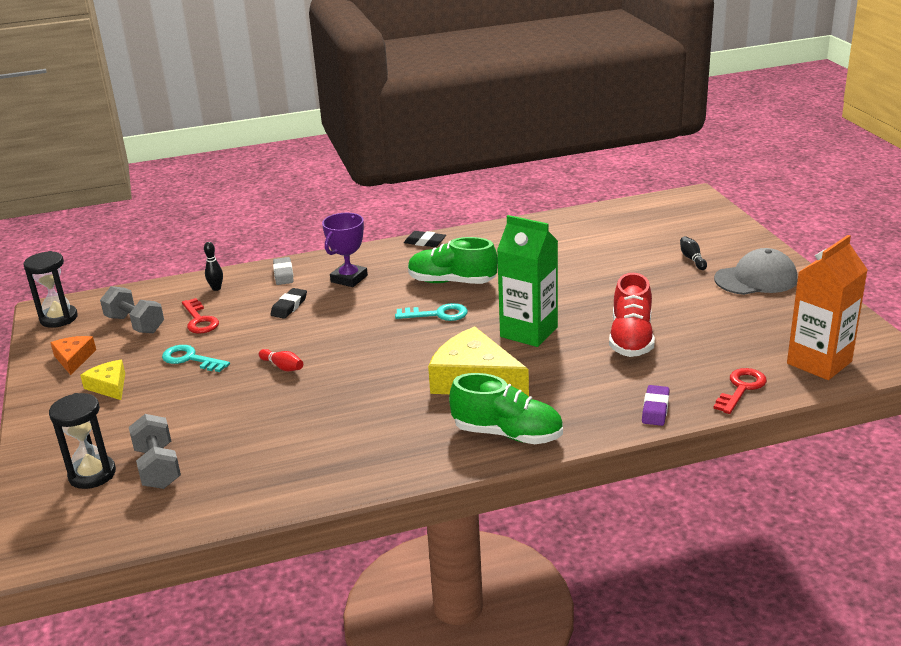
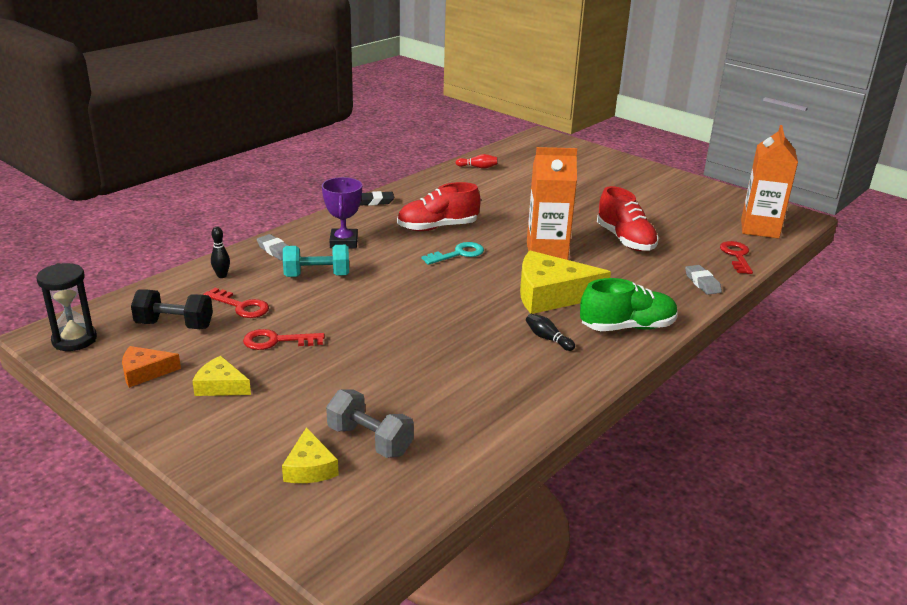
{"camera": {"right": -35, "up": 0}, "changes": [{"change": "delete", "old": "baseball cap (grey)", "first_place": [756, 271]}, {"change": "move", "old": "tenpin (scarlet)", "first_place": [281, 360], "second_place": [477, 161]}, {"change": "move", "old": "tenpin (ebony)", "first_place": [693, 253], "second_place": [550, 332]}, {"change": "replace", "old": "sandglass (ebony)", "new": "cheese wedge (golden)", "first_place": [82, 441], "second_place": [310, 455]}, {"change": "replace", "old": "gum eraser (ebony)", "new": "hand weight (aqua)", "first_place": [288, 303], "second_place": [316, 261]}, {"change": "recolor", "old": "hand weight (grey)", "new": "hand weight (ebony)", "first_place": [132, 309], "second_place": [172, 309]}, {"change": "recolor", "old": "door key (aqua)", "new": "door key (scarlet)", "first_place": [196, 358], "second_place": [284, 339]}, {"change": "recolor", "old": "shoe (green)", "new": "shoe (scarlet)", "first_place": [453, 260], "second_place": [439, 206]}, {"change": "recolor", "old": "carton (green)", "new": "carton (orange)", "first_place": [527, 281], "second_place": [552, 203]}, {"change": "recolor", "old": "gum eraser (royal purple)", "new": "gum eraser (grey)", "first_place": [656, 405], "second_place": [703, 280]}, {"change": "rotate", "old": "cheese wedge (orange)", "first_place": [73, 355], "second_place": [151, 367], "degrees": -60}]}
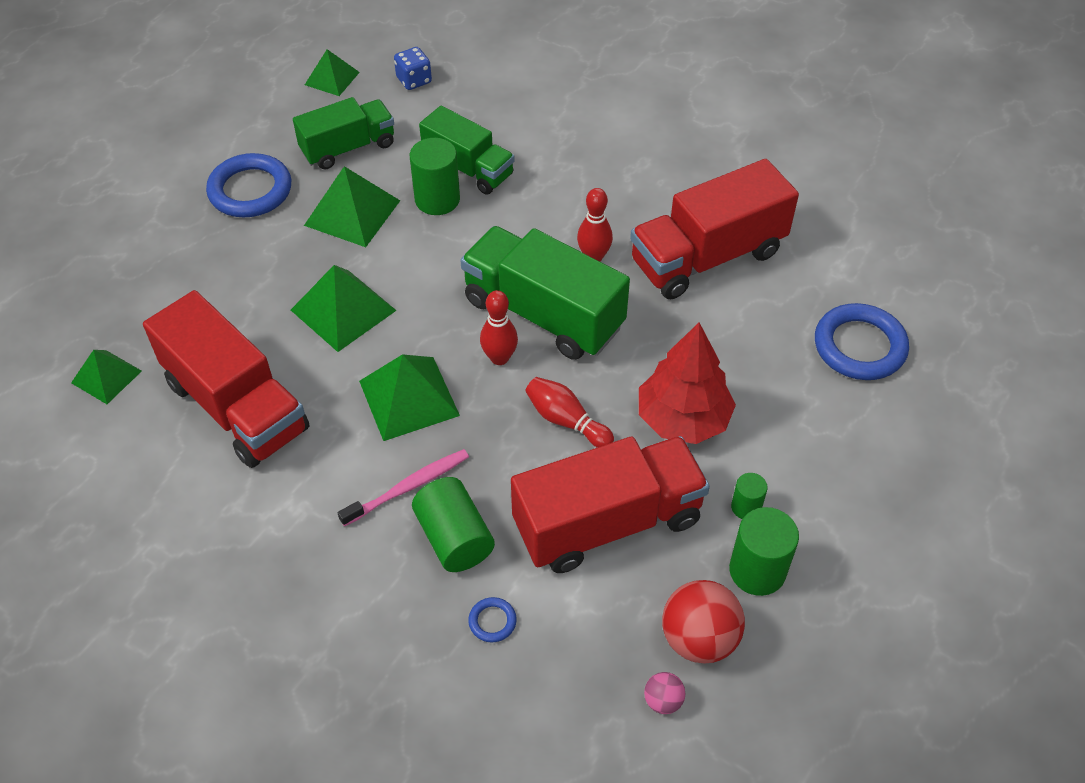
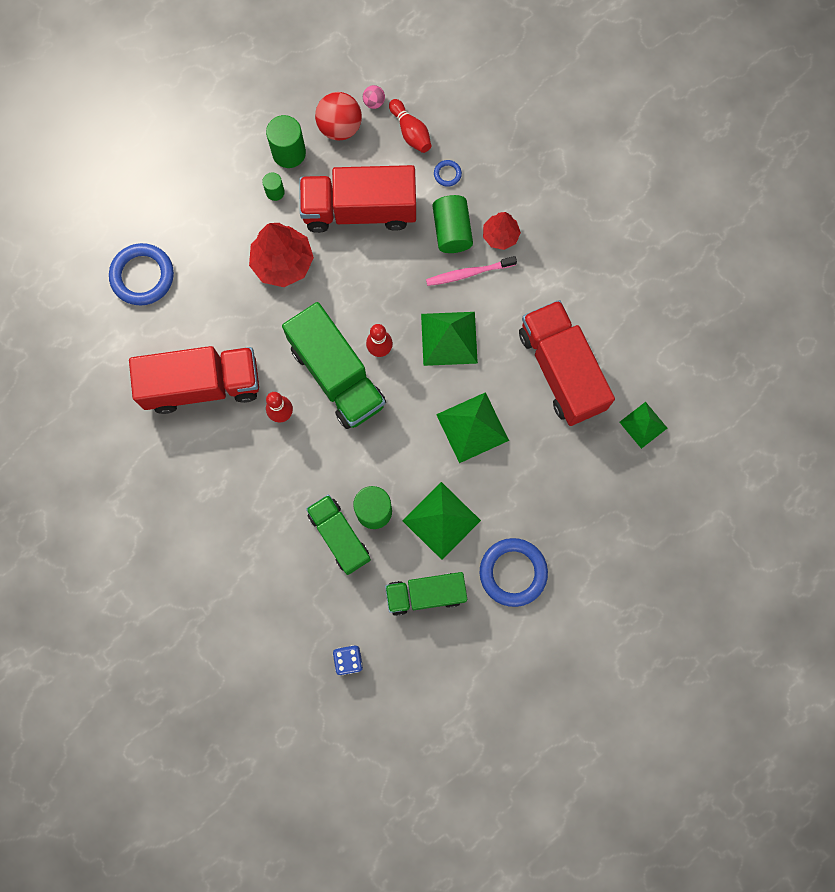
{"camera": {"right": -160, "up": 25}, "changes": [{"change": "delete", "old": "solid pyramid (green)", "first_place": [332, 72]}, {"change": "insert", "new": "tree (scarlet)", "second_place": [502, 231]}, {"change": "move", "old": "tenpin (scarlet)", "first_place": [569, 412], "second_place": [410, 126]}]}
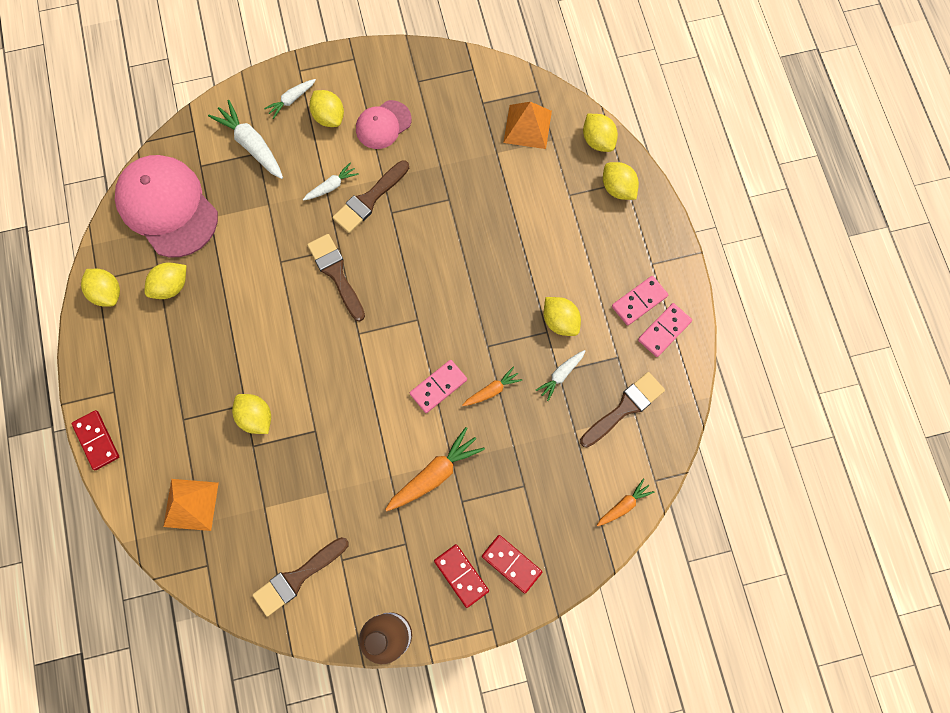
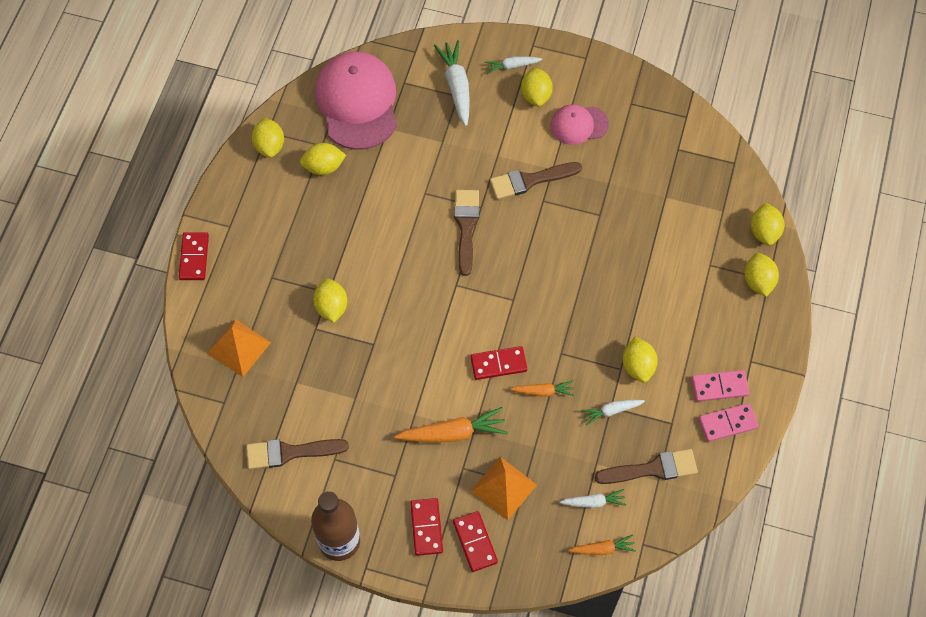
{"camera": {"right": 30, "up": -10}, "changes": [{"change": "move", "old": "root vegetable (pure white)", "first_place": [331, 182], "second_place": [592, 498]}, {"change": "move", "old": "solid pyramid (orange)", "first_place": [527, 125], "second_place": [504, 488]}, {"change": "recolor", "old": "domino (pink)", "new": "domino (scarlet)", "first_place": [438, 386], "second_place": [498, 363]}]}
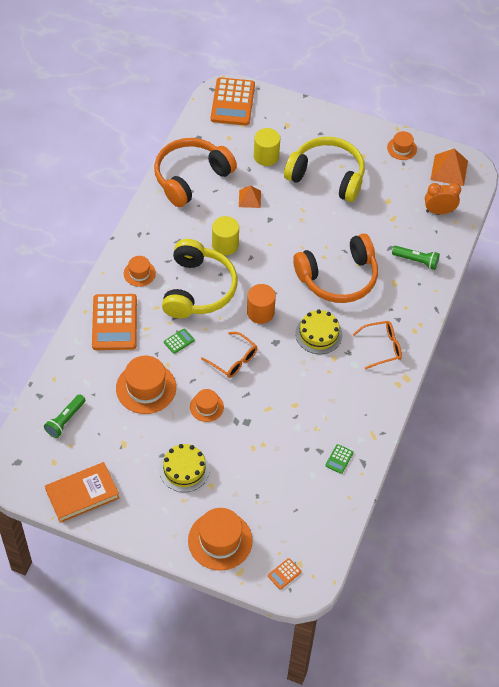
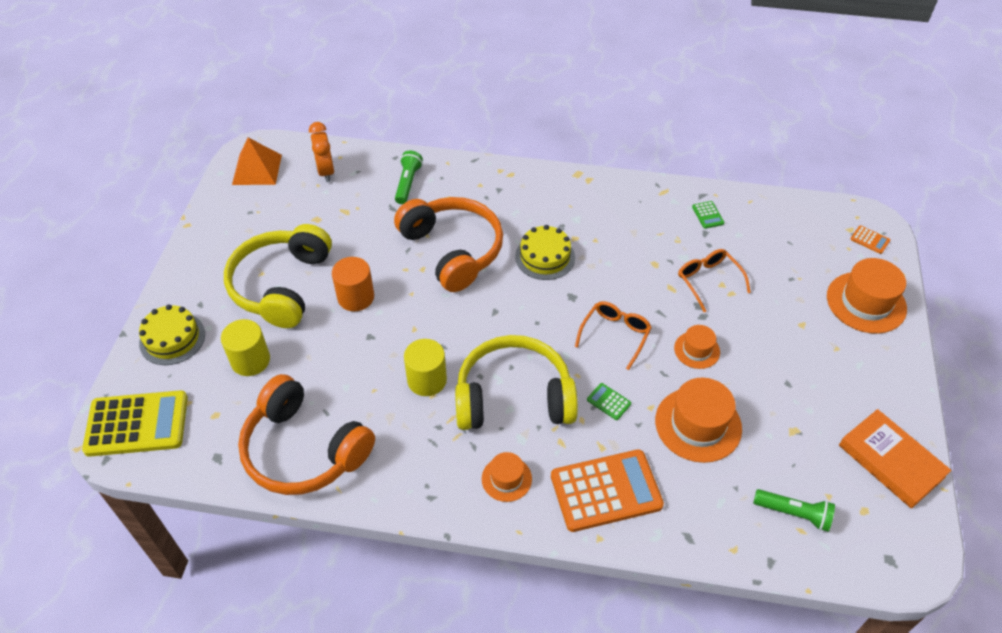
{"camera": {"right": -100, "up": -5}, "changes": [{"change": "delete", "old": "solid pyramid (orange)", "first_place": [250, 196]}, {"change": "delete", "old": "top hat (orange)", "first_place": [402, 145]}, {"change": "move", "old": "cake (golden)", "first_place": [184, 468], "second_place": [172, 335]}, {"change": "move", "old": "cylinder shape (orange)", "first_place": [261, 304], "second_place": [353, 284]}, {"change": "move", "old": "spectacles (orange)", "first_place": [377, 345], "second_place": [714, 280]}, {"change": "recolor", "old": "calculator (orange)", "new": "calculator (golden)", "first_place": [233, 101], "second_place": [135, 423]}, {"change": "rotate", "old": "calculator (green)", "first_place": [339, 459], "second_place": [708, 215], "degrees": 60}]}
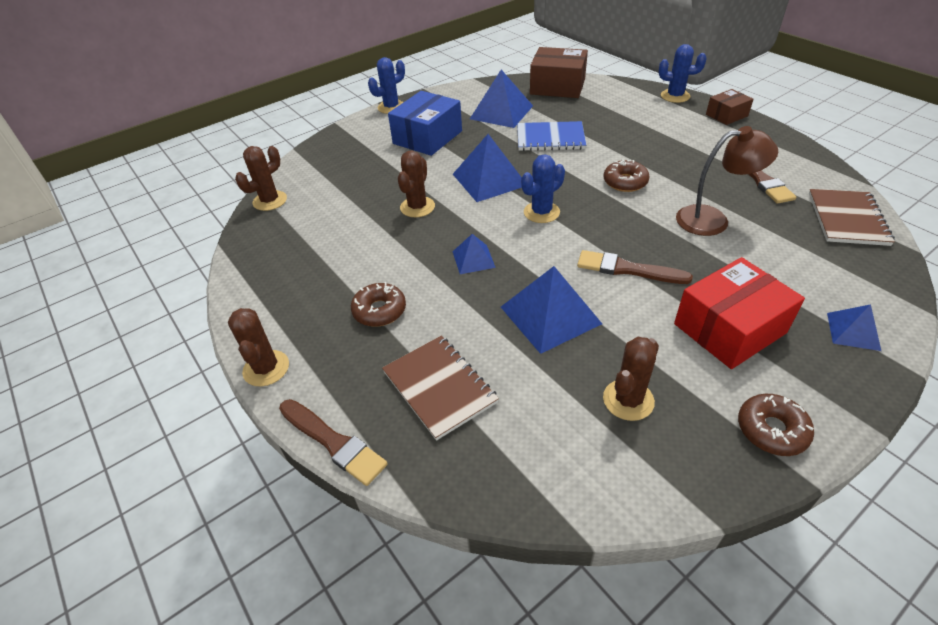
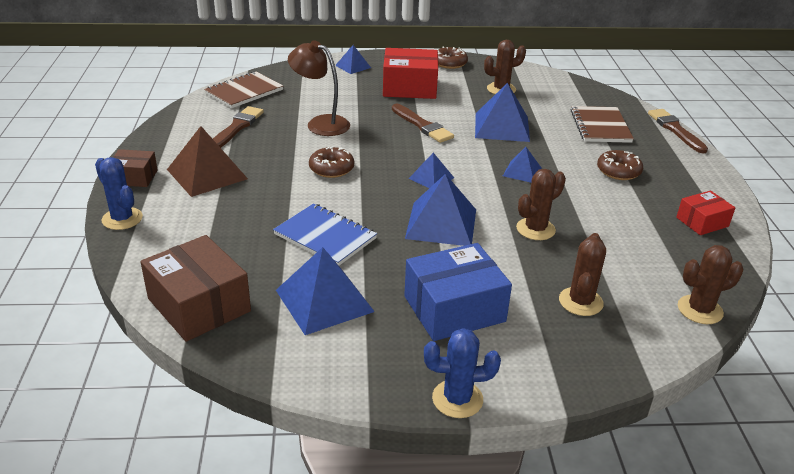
{"camera": {"right": -150, "up": -10}, "changes": [{"change": "insert", "new": "solid pyramid (russet)", "second_place": [207, 161]}, {"change": "insert", "new": "box (scarlet)", "second_place": [705, 212]}, {"change": "move", "old": "saguaro cactus (russet)", "first_place": [258, 347], "second_place": [582, 274]}, {"change": "replace", "old": "saguaro cactus (blue)", "new": "solid pyramid (blue)", "first_place": [543, 188], "second_place": [431, 170]}]}
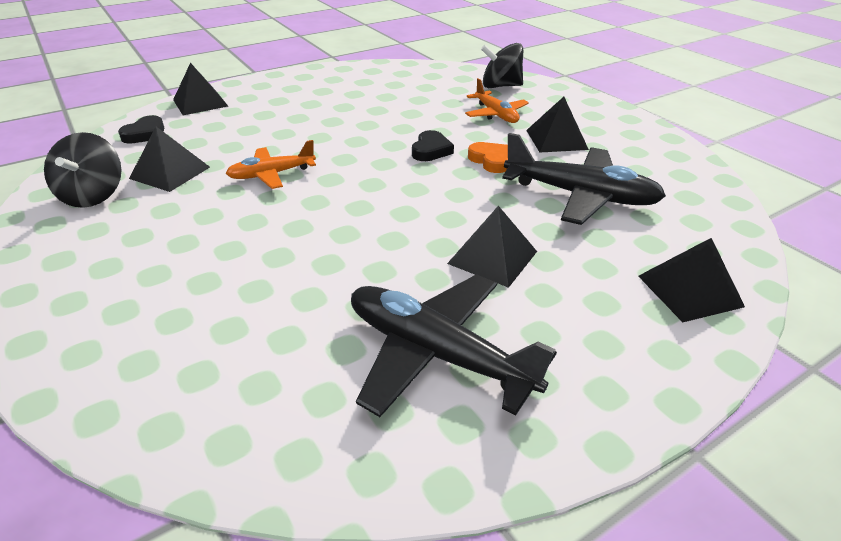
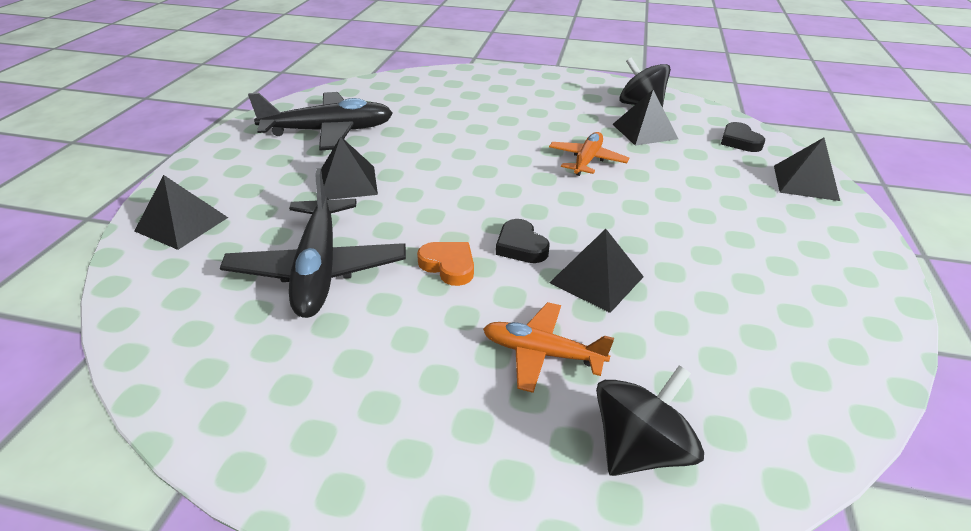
{"camera": {"right": 135, "up": 0}, "changes": [{"change": "move", "old": "solid pyramid (ebony)", "first_place": [557, 125], "second_place": [596, 271]}, {"change": "rotate", "old": "heart (orange)", "first_place": [488, 157], "second_place": [445, 264], "degrees": -150}, {"change": "rotate", "old": "toy plane (ebony)", "first_place": [584, 179], "second_place": [313, 243], "degrees": -75}]}
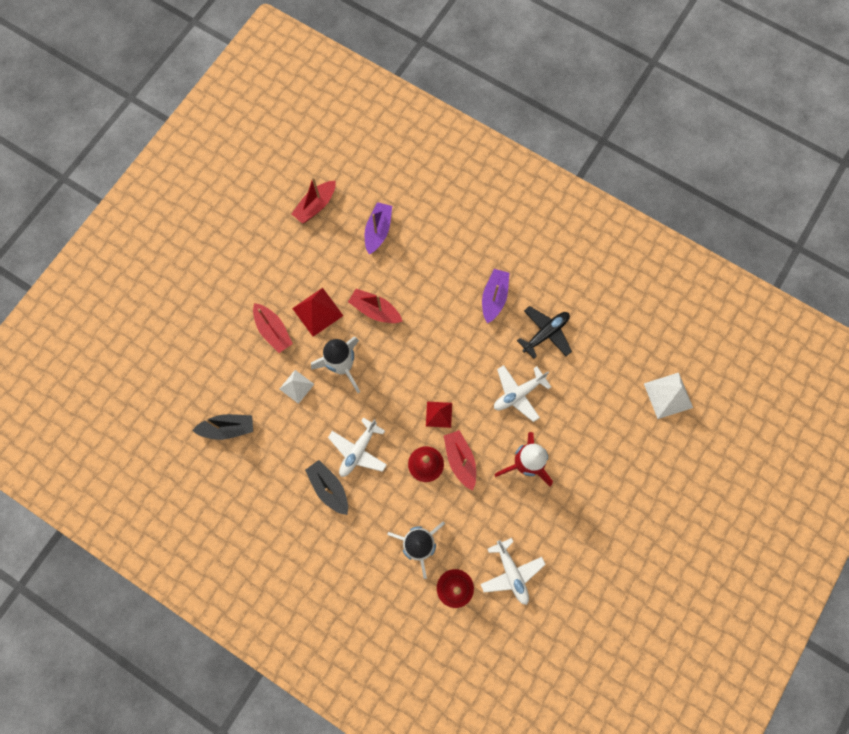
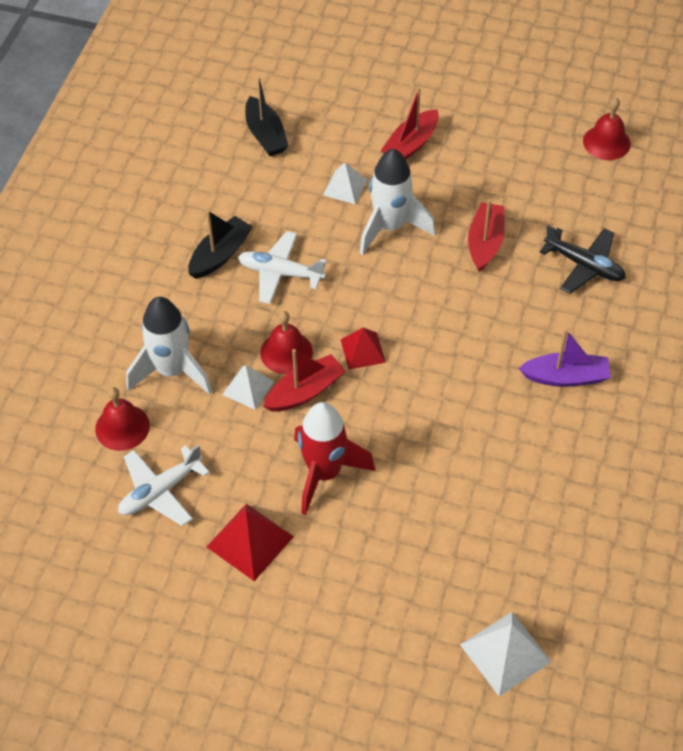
{"camera": {"right": 75, "up": -20}, "changes": [{"change": "delete", "old": "boat (royal purple)", "first_place": [378, 228]}, {"change": "delete", "old": "toy plane (pure white)", "first_place": [522, 393]}, {"change": "insert", "new": "solid pyramid (pure white)", "second_place": [248, 387]}, {"change": "move", "old": "solid pyramid (scarlet)", "first_place": [317, 312], "second_place": [250, 542]}, {"change": "move", "old": "toy plane (ebony)", "first_place": [544, 332], "second_place": [583, 259]}, {"change": "replace", "old": "boat (scarlet)", "new": "school bell (scarlet)", "first_place": [314, 200], "second_place": [607, 129]}]}
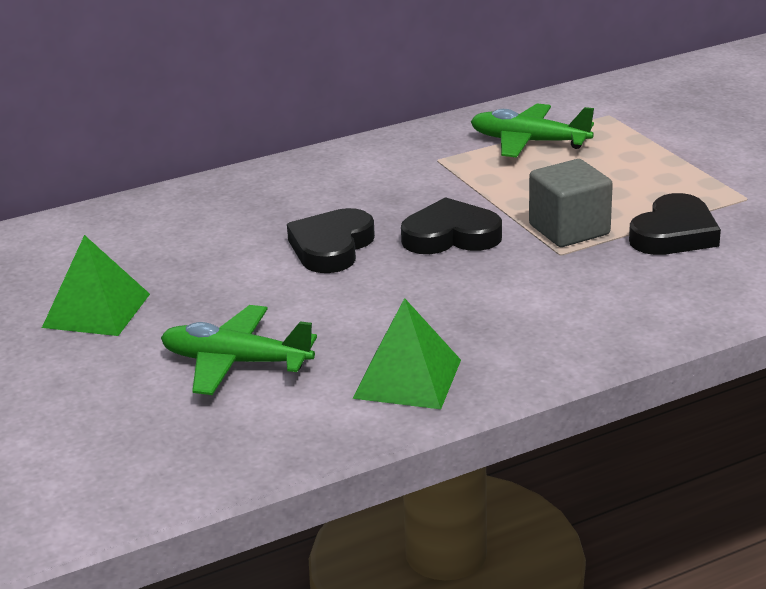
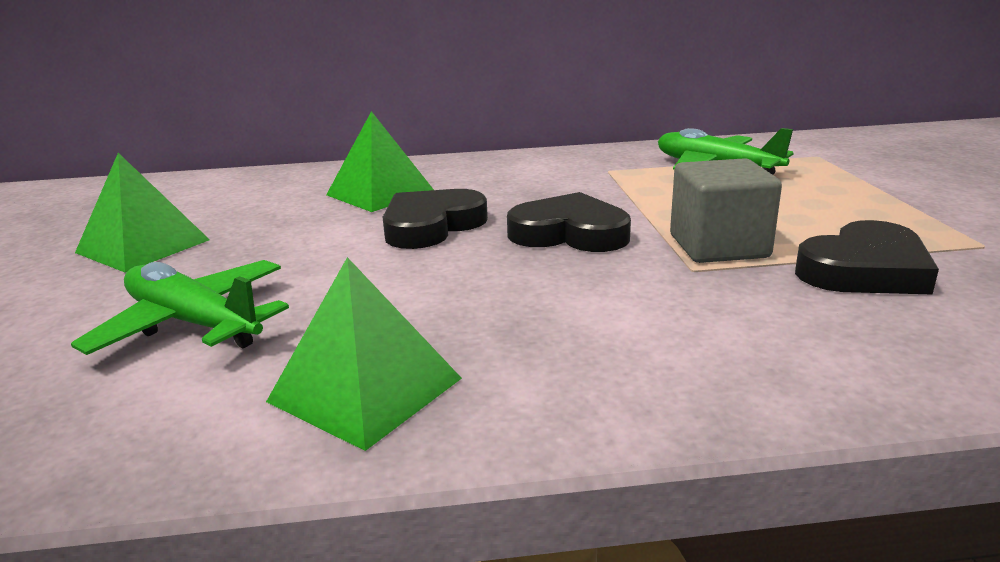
{"camera": {"right": 20, "up": -5}, "changes": [{"change": "insert", "new": "solid pyramid (green)", "second_place": [380, 161]}]}
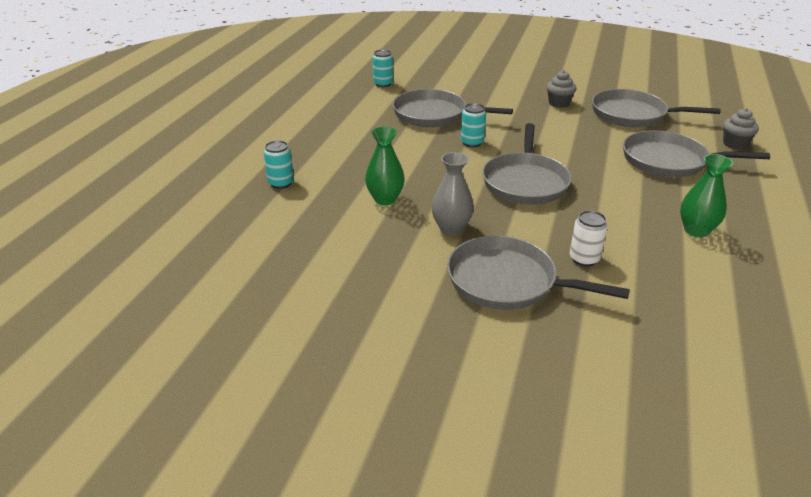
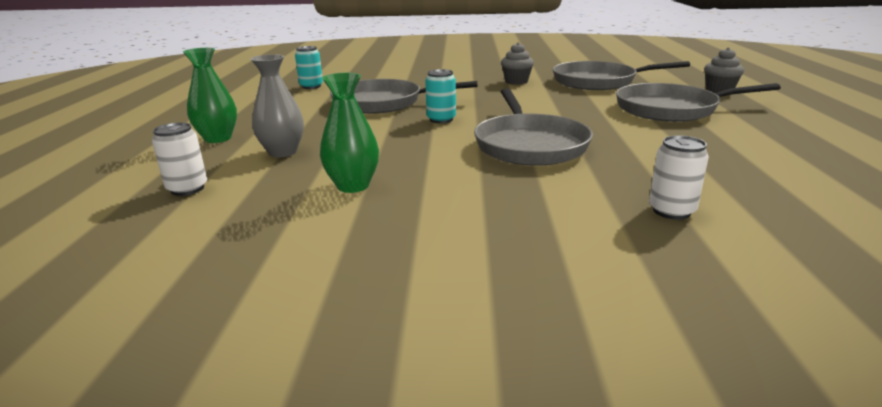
{"camera": {"right": -15, "up": -10}, "changes": [{"change": "delete", "old": "skillet (grey)", "first_place": [538, 273]}, {"change": "move", "old": "vase (grey)", "first_place": [452, 193], "second_place": [277, 105]}, {"change": "move", "old": "vase (green)", "first_place": [706, 195], "second_place": [210, 95]}, {"change": "recolor", "old": "tin (aqua)", "new": "tin (pure white)", "first_place": [279, 164], "second_place": [179, 159]}]}
